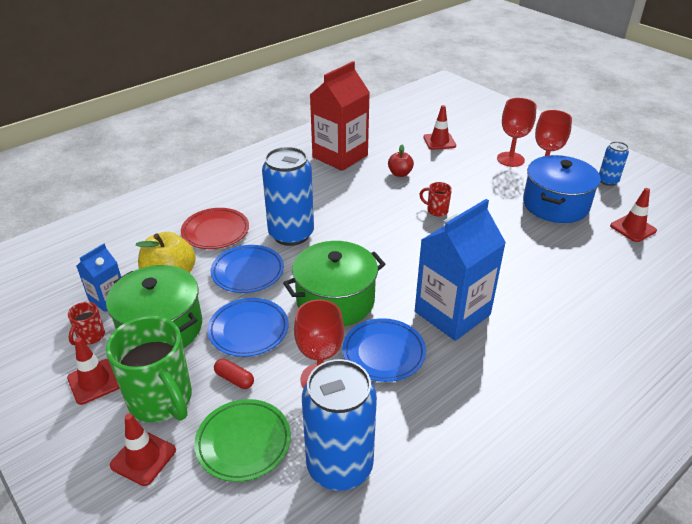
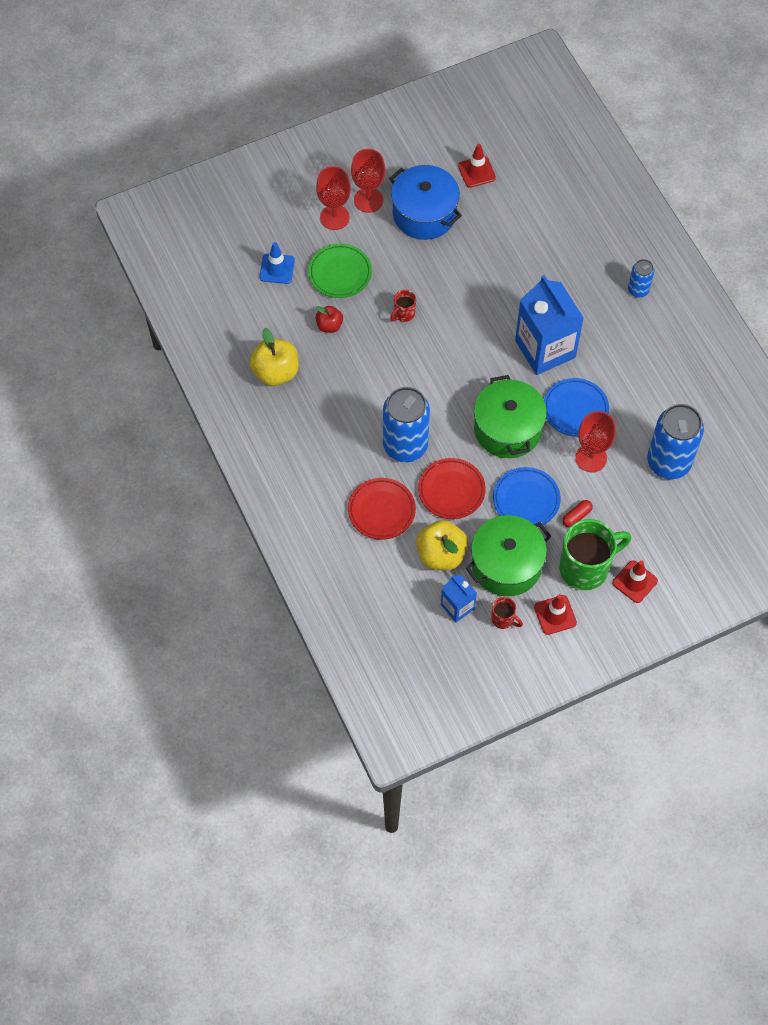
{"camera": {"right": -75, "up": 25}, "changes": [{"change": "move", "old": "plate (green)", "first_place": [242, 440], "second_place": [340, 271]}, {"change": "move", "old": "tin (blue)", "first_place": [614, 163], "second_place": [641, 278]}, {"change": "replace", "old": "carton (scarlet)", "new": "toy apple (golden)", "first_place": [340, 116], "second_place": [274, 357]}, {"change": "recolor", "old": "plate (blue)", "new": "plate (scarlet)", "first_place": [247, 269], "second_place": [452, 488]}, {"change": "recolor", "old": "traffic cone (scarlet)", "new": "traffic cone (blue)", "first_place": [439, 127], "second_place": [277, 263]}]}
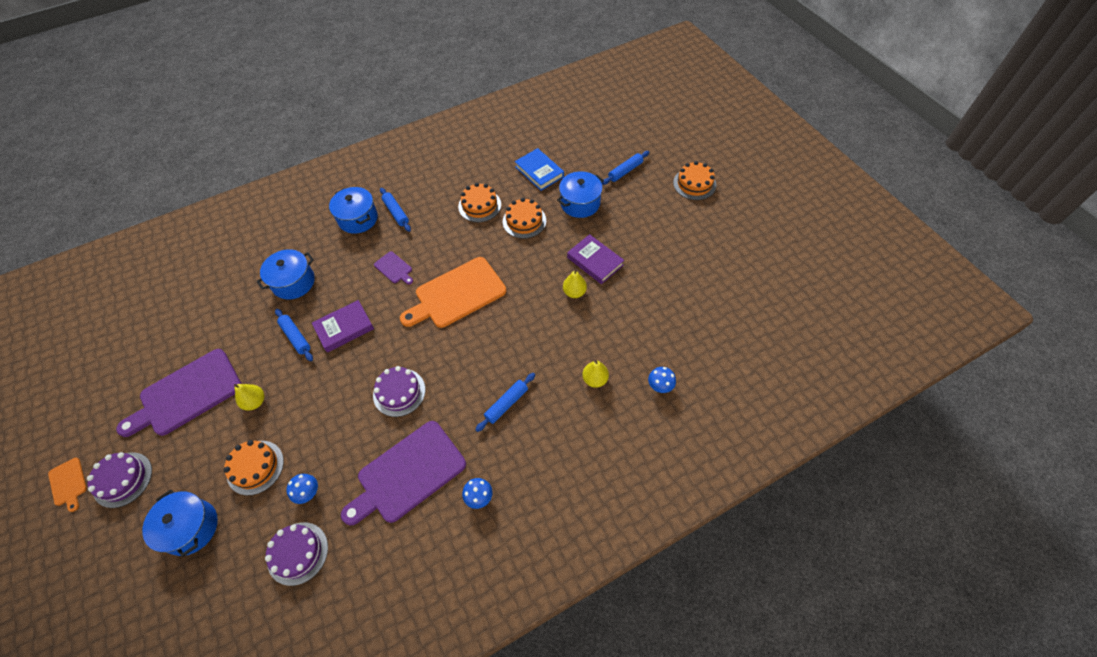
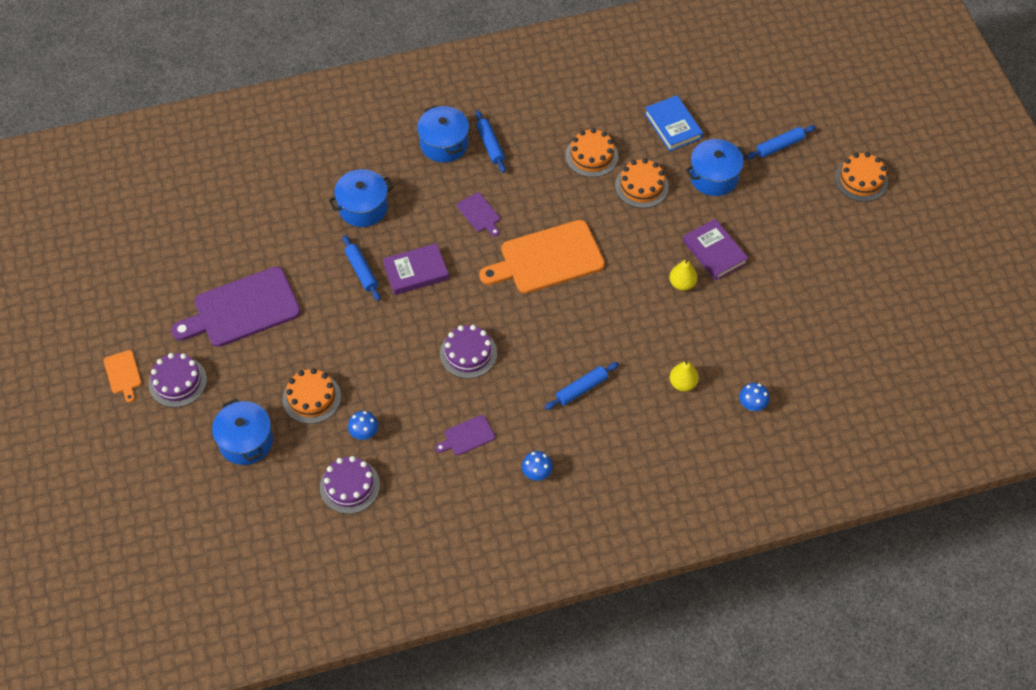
{"camera": {"right": 10, "up": 0}, "changes": [{"change": "delete", "old": "toy pear (golden)", "first_place": [249, 397]}, {"change": "resize", "old": "cutting board (royal purple)", "first_place": [403, 473], "second_place": [465, 435], "factor": 0.45}]}
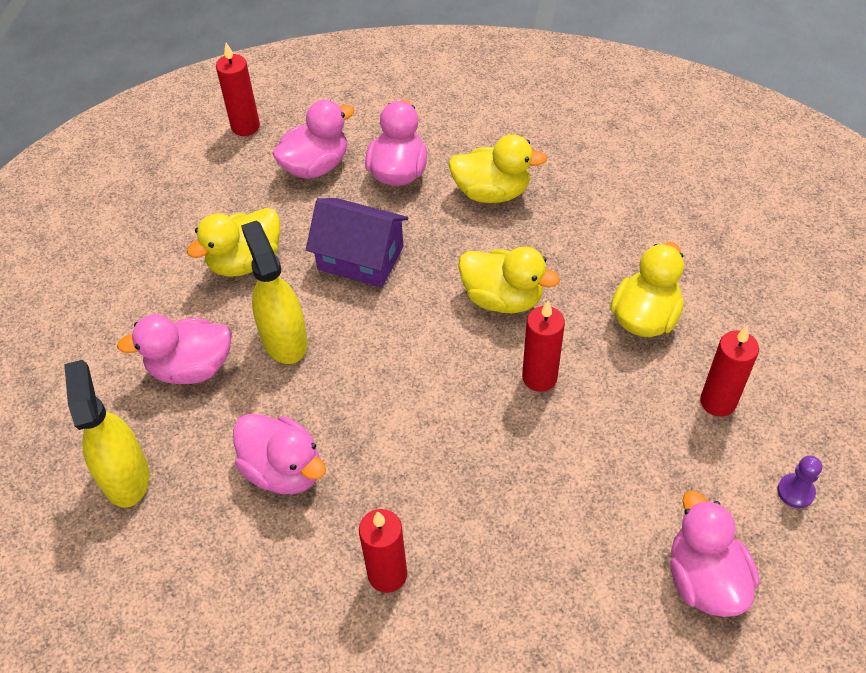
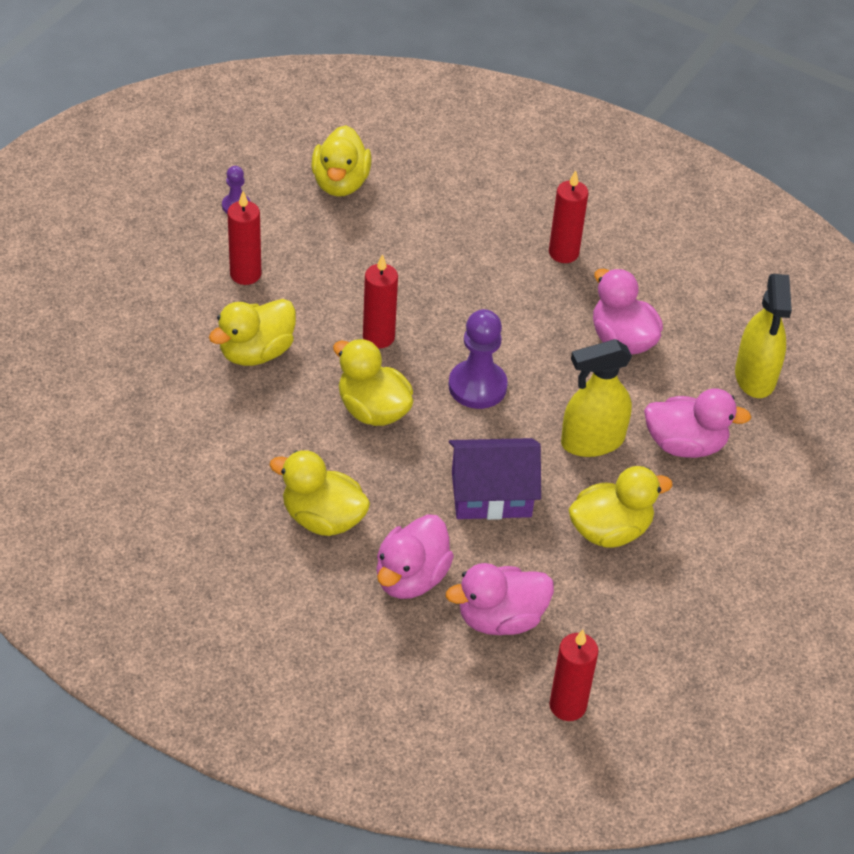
{"camera": {"right": -165, "up": -5}, "changes": [{"change": "insert", "new": "chess pawn (royal purple)", "second_place": [478, 359]}, {"change": "recolor", "old": "duck (pink)", "new": "duck (golden)", "first_place": [714, 554], "second_place": [341, 161]}, {"change": "rotate", "old": "spray bottle (golden)", "first_place": [274, 292], "second_place": [596, 398], "degrees": 75}, {"change": "rotate", "old": "cottage (royal purple)", "first_place": [357, 243], "second_place": [495, 479], "degrees": -45}]}
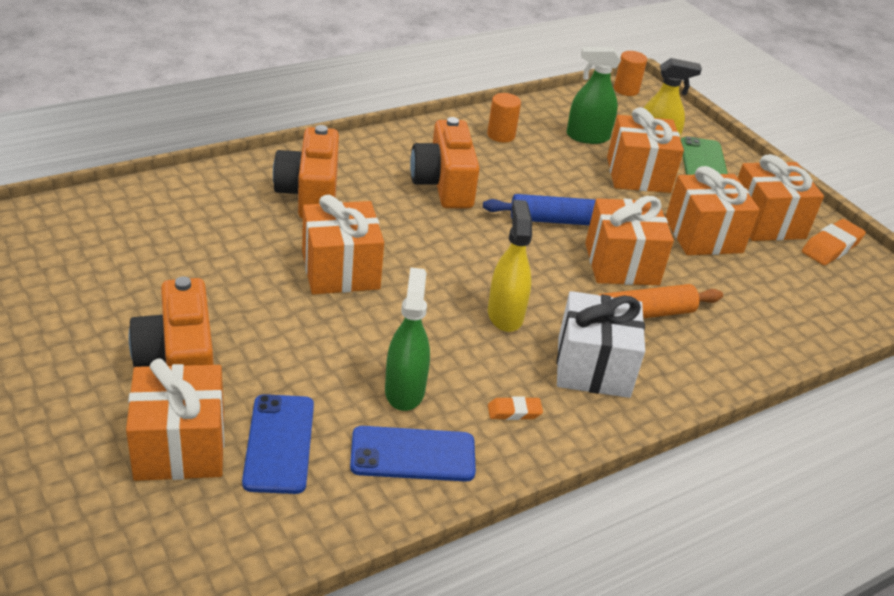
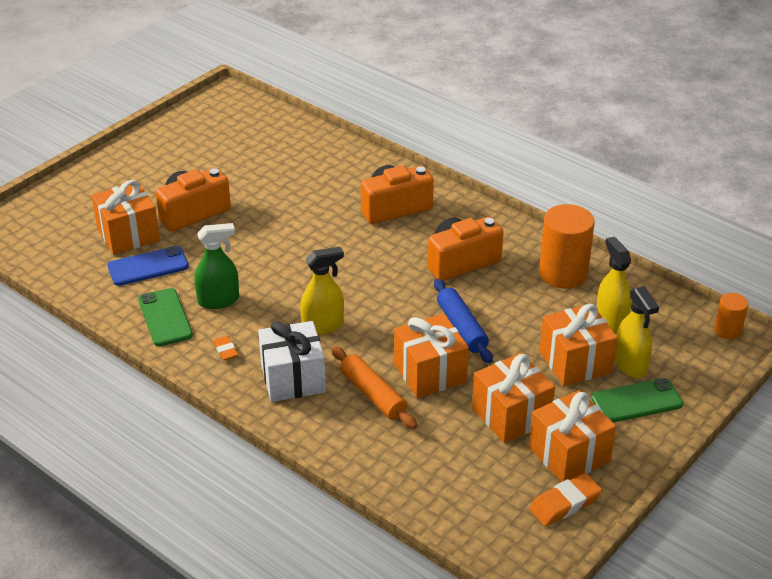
{"camera": {"right": 75, "up": 0}, "changes": [{"change": "delete", "old": "present (orange)", "first_place": [343, 244]}, {"change": "recolor", "old": "smartphone (blue)", "new": "smartphone (green)", "first_place": [413, 454], "second_place": [165, 317]}, {"change": "recolor", "old": "spray bottle (green)", "new": "spray bottle (golden)", "first_place": [594, 95], "second_place": [614, 285]}, {"change": "rotate", "old": "gum eraser (orange)", "first_place": [834, 242], "second_place": [565, 499], "degrees": -60}, {"change": "resize", "old": "cylinder shape (orange)", "first_place": [504, 118], "second_place": [567, 246], "factor": 1.88}]}
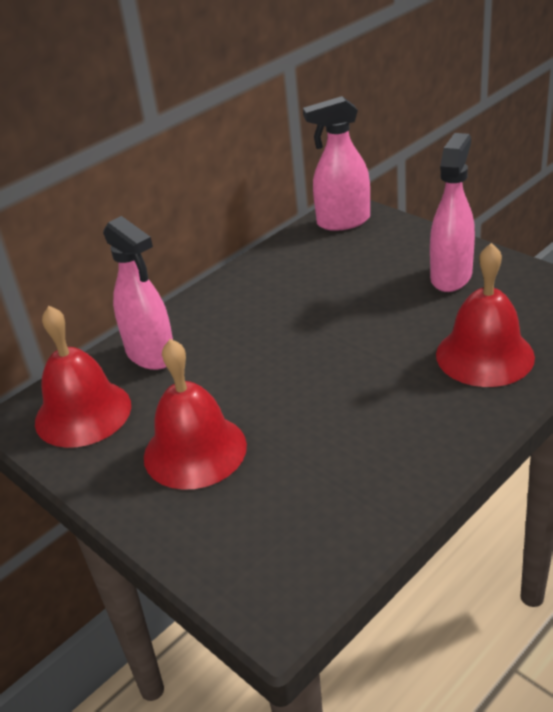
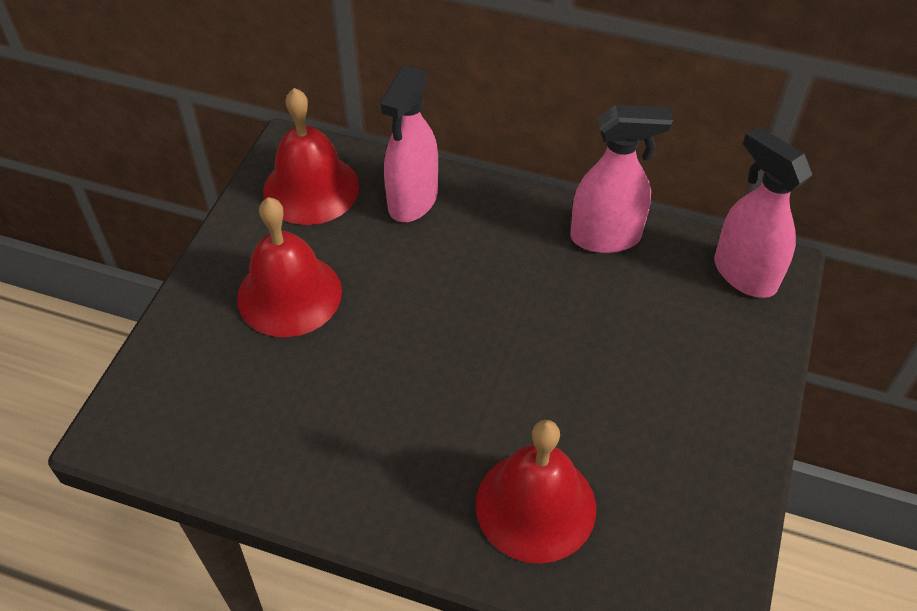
{"camera": {"right": 60, "up": 15}, "changes": [{"change": "move", "old": "spray bottle (pink)", "first_place": [452, 212], "second_place": [622, 179]}]}
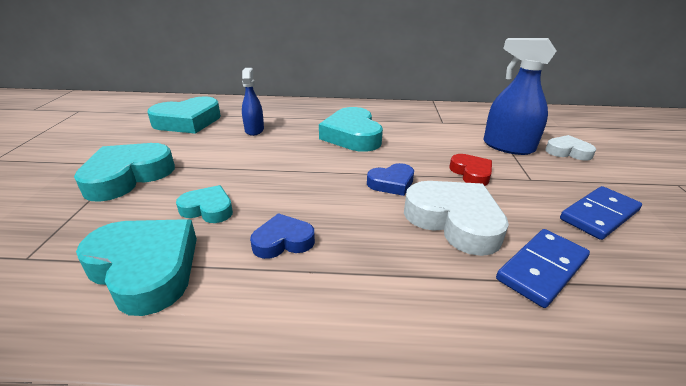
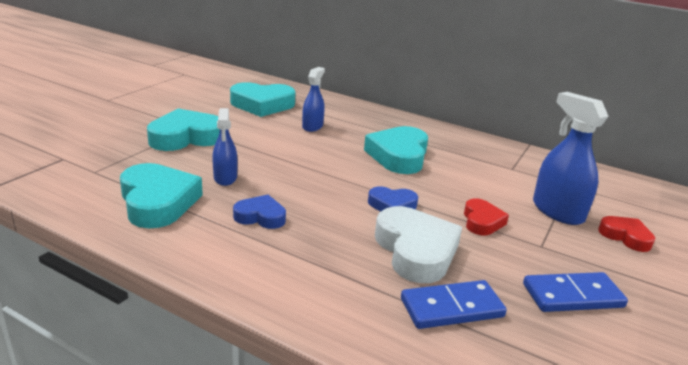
{"camera": {"right": 25, "up": -5}, "changes": [{"change": "replace", "old": "heart (aqua)", "new": "spray bottle (blue)", "first_place": [204, 204], "second_place": [224, 147]}, {"change": "recolor", "old": "heart (pure white)", "new": "heart (scarlet)", "first_place": [570, 148], "second_place": [626, 234]}]}
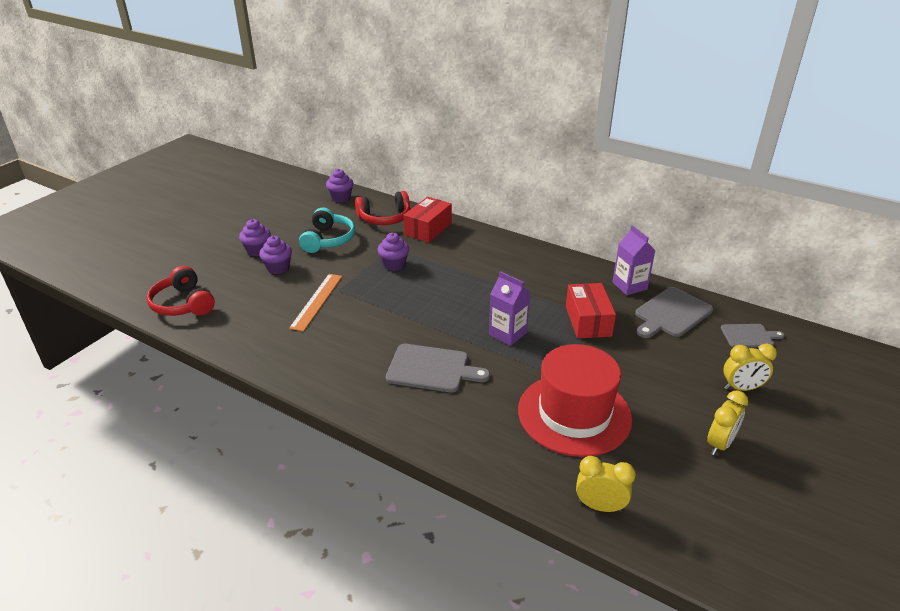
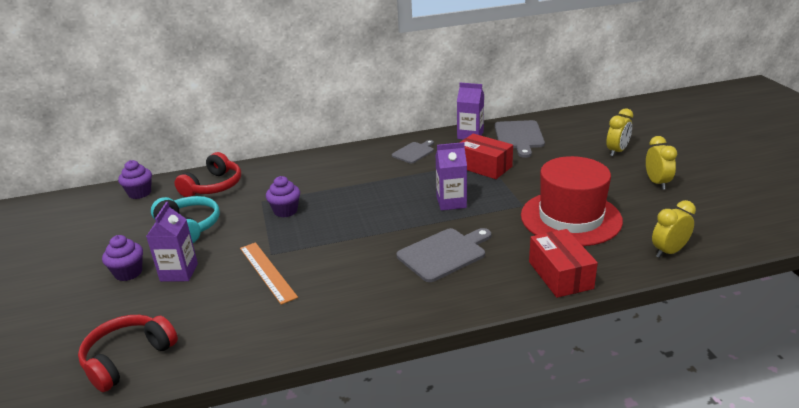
{"camera": {"right": -45, "up": -5}, "changes": [{"change": "move", "old": "box (scarlet)", "first_place": [427, 220], "second_place": [563, 263]}, {"change": "move", "old": "cutting board (grey)", "first_place": [753, 336], "second_place": [413, 152]}, {"change": "replace", "old": "muffin (royal purple)", "new": "carton (royal purple)", "first_place": [275, 255], "second_place": [172, 242]}, {"change": "rotate", "old": "headset (scarlet)", "first_place": [181, 291], "second_place": [128, 353], "degrees": 120}]}
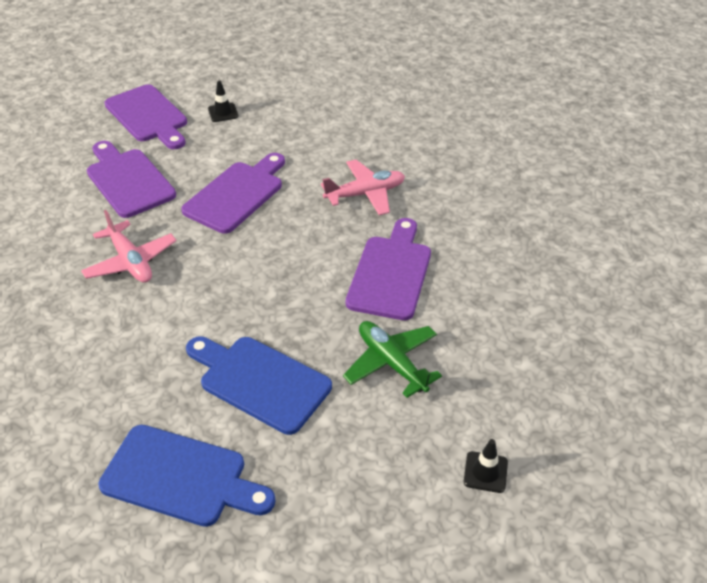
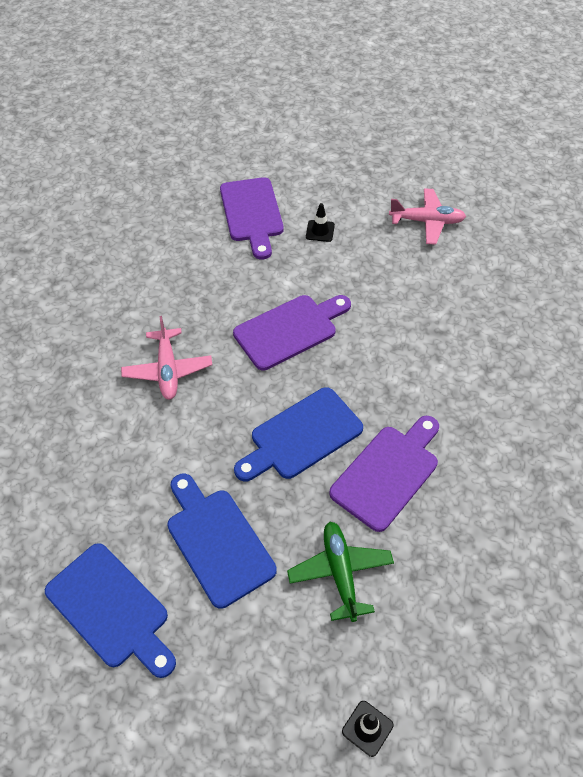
{"camera": {"right": 25, "up": 10}, "changes": [{"change": "delete", "old": "cutting board (royal purple)", "first_place": [131, 179]}, {"change": "insert", "new": "cutting board (blue)", "second_place": [298, 434]}, {"change": "move", "old": "toy plane (pink)", "first_place": [363, 187], "second_place": [427, 217]}]}
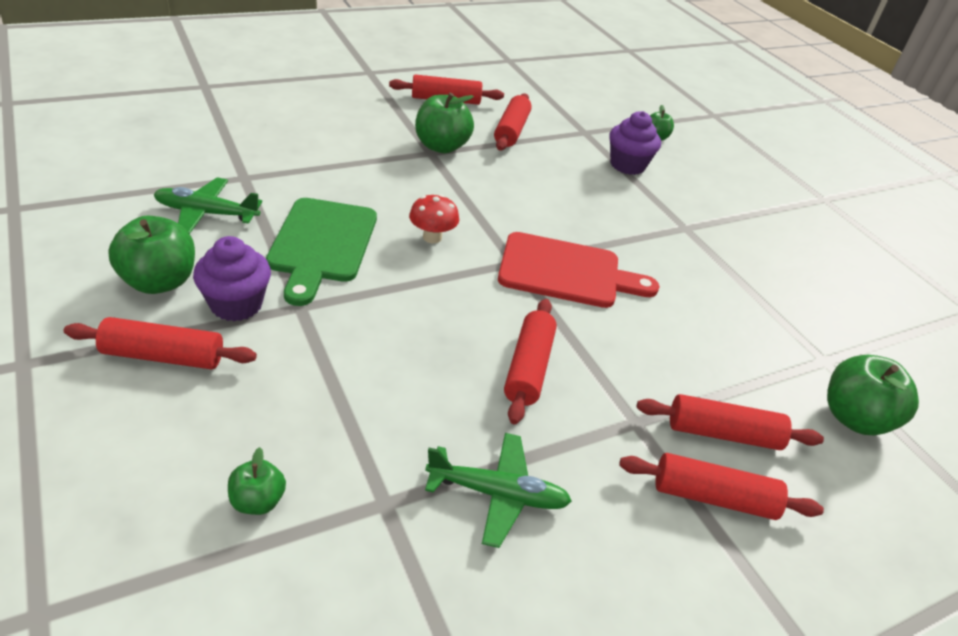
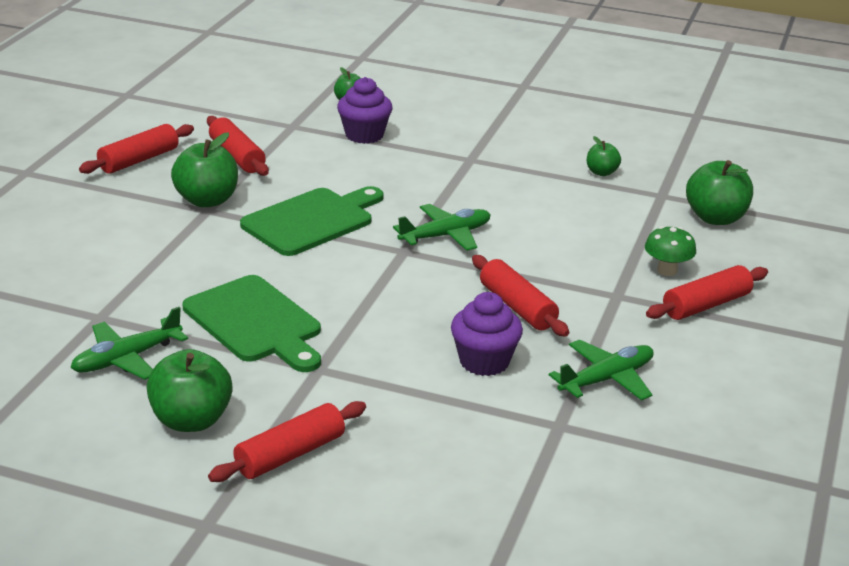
{"camera": {"right": -40, "up": -10}, "changes": [{"change": "delete", "old": "fungus (scarlet)", "first_place": [434, 218]}, {"change": "insert", "new": "cutting board (green)", "second_place": [312, 221]}, {"change": "move", "old": "muffin (royal purple)", "first_place": [232, 278], "second_place": [487, 334]}, {"change": "move", "old": "toy apple (green)", "first_place": [257, 481], "second_place": [604, 156]}, {"change": "replace", "old": "cutting board (scarlet)", "new": "toy plane (green)", "first_place": [578, 270], "second_place": [442, 227]}, {"change": "replace", "old": "dough roller (scarlet)", "new": "fungus (green)", "first_place": [730, 422], "second_place": [670, 251]}]}
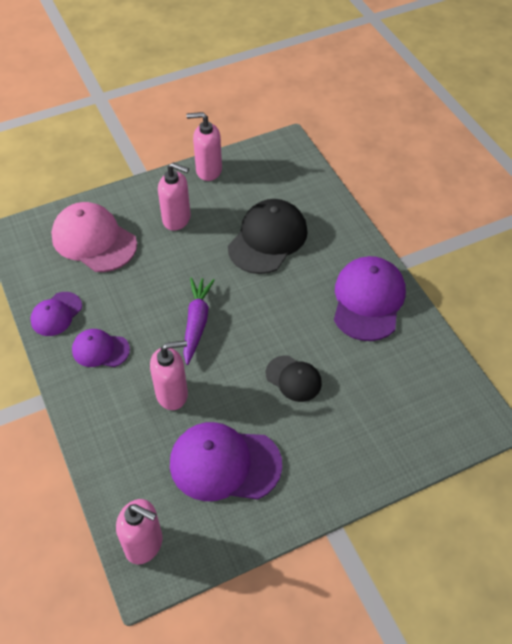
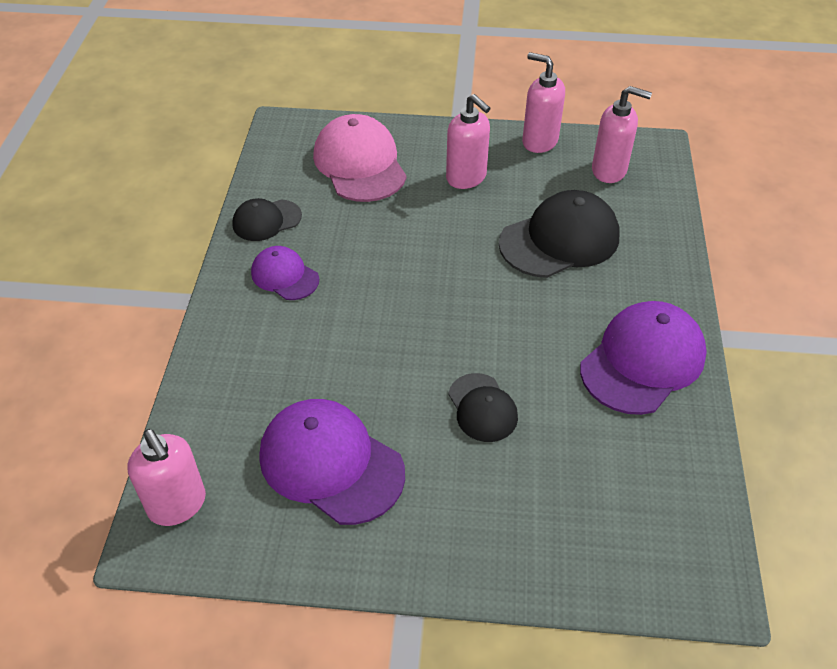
{"camera": {"right": 30, "up": -5}, "changes": [{"change": "delete", "old": "root vegetable (royal purple)", "first_place": [199, 321]}, {"change": "move", "old": "soap dispenser (pink)", "first_place": [169, 375], "second_place": [622, 134]}, {"change": "recolor", "old": "baseball cap (royal purple)", "new": "baseball cap (ebony)", "first_place": [56, 314], "second_place": [267, 219]}]}
